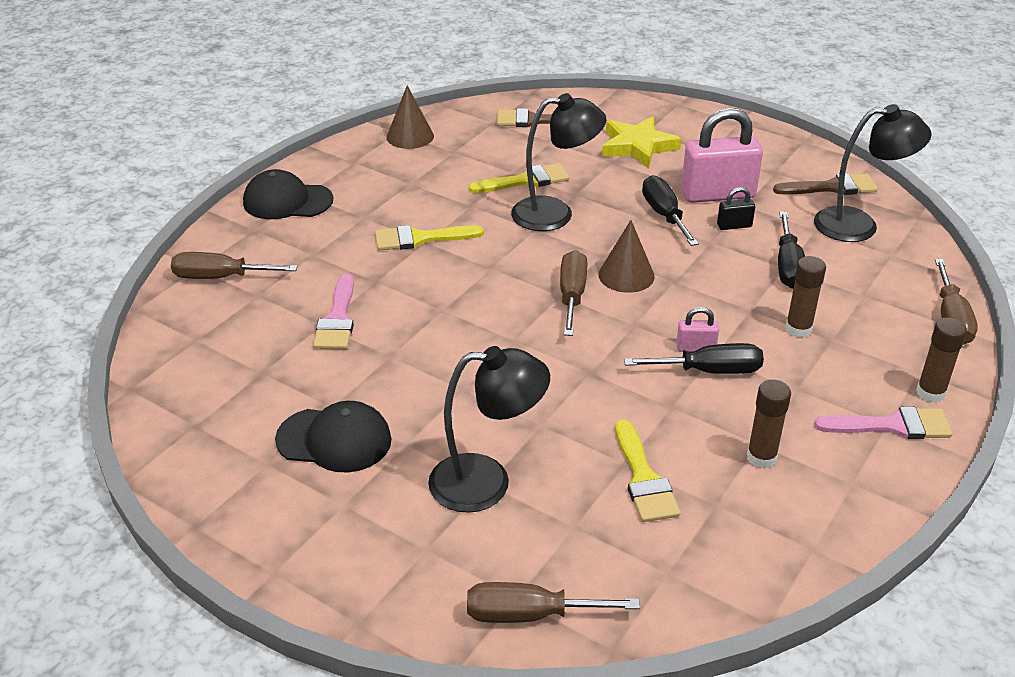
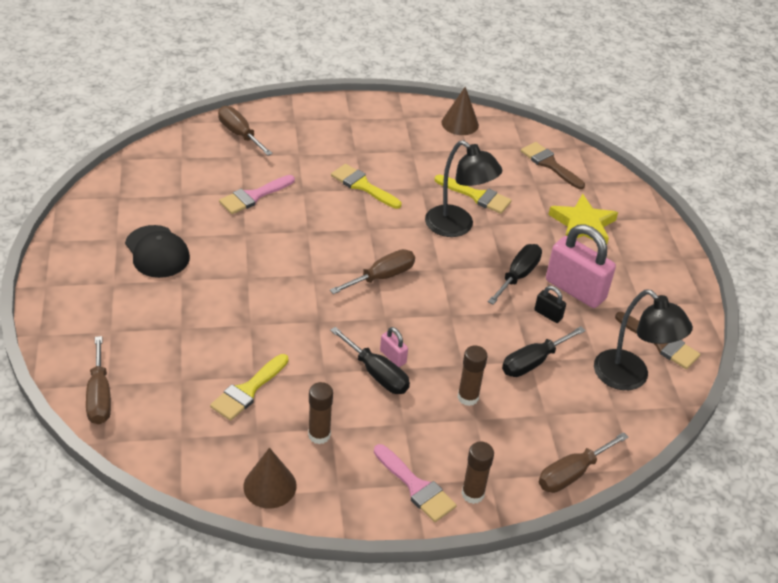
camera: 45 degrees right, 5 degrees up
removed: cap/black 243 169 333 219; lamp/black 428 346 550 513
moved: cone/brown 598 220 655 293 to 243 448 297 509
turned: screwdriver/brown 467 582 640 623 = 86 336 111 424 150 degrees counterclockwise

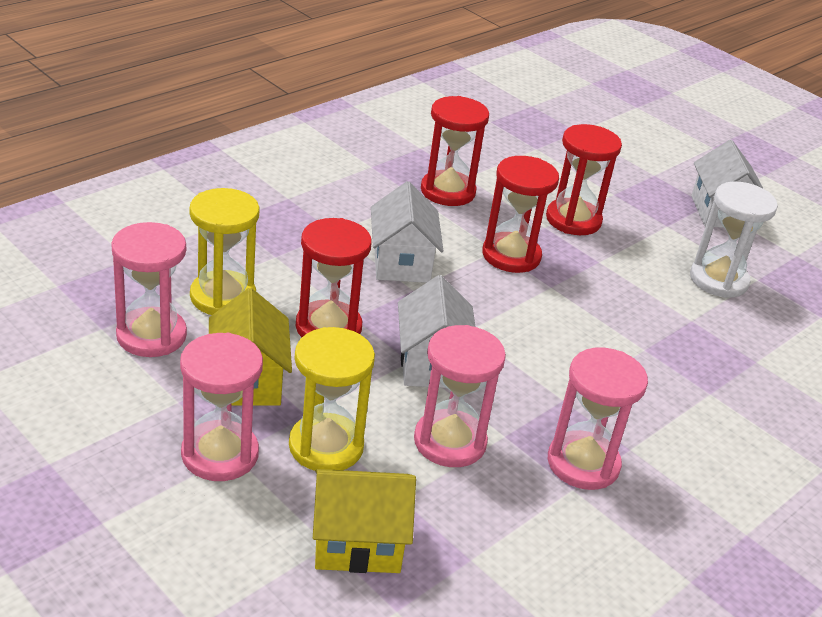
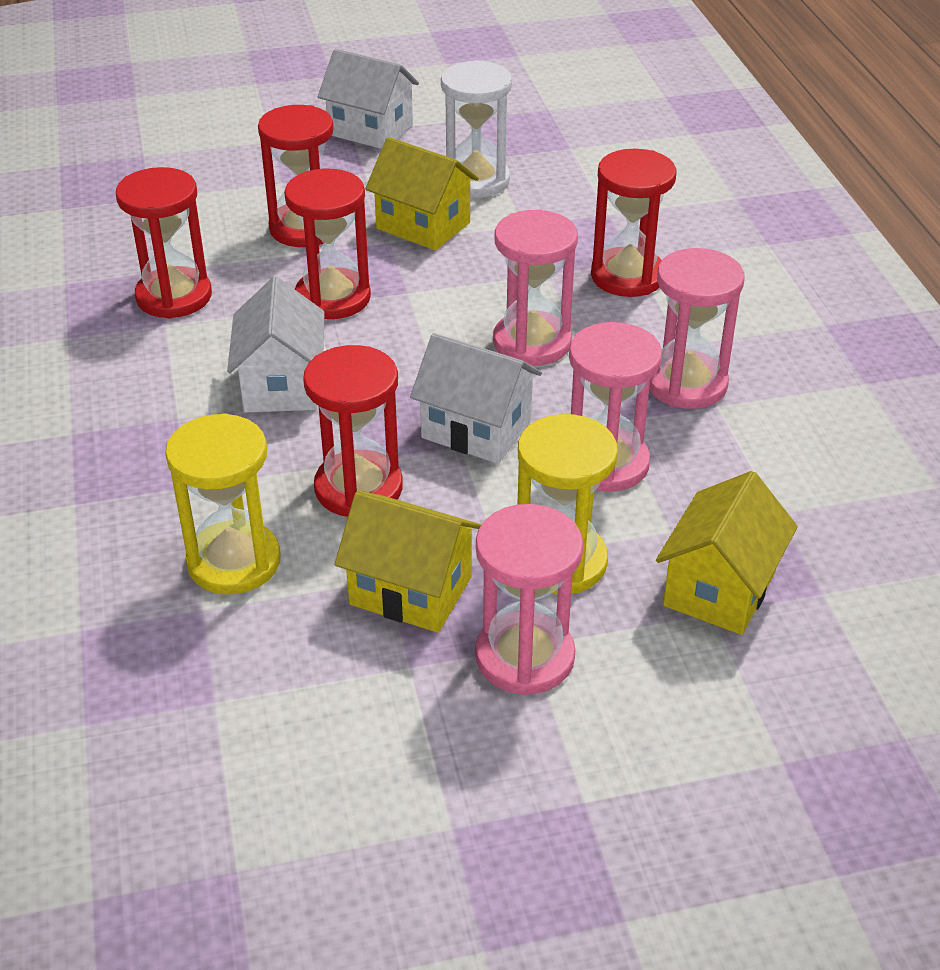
camera: 55 degrees left, 5 degrees up
added: house/yellow 365 137 479 250; hourglass/red 591 149 677 297
moved: hourglass/pink 111 222 187 357 to 493 210 578 366
turned: house/white 371 181 443 283 = 227 277 325 413 60 degrees clockwise

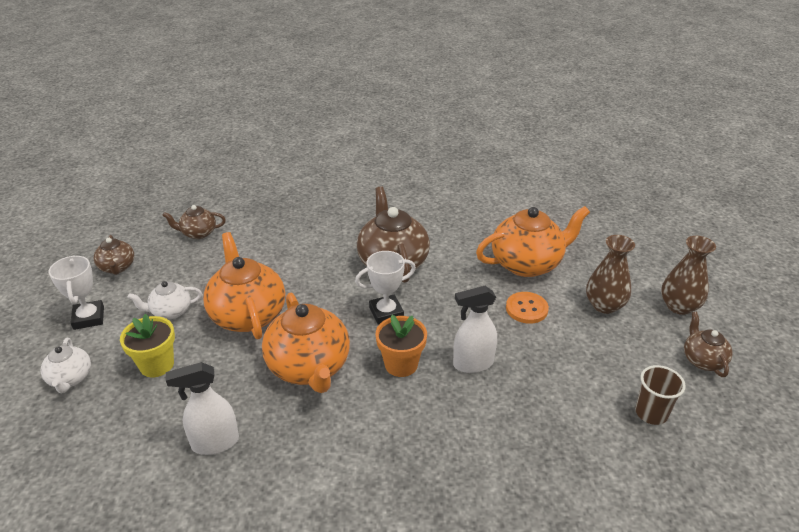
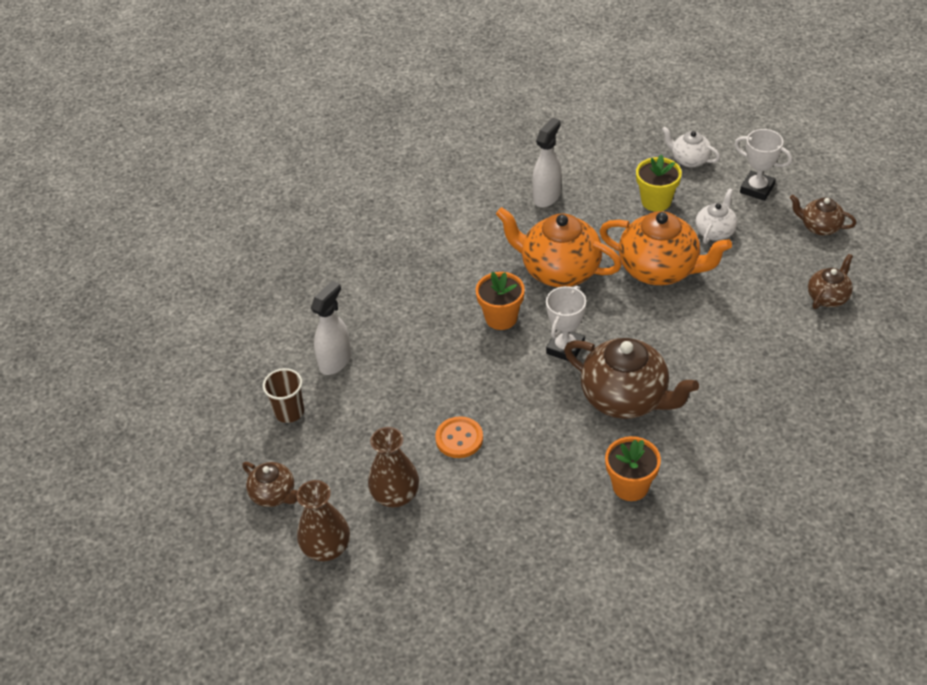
camera: 140 degrees right, 10 degrees up
removed: teapot/orange 476 206 590 277
added: flower pot/orange 605 436 661 501
moved: spray bottle/white 453 286 497 373 to 311 281 351 375

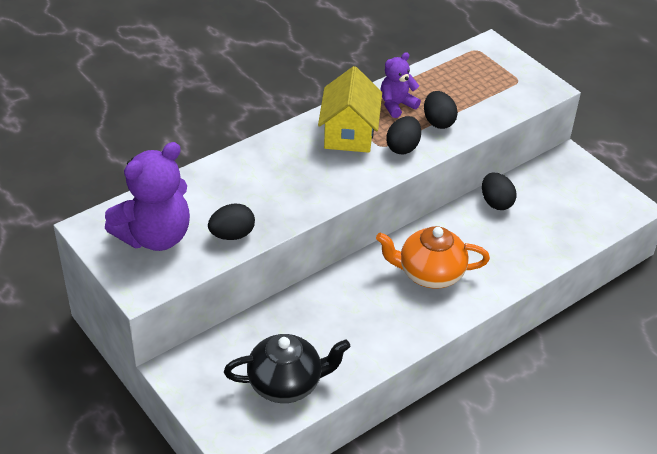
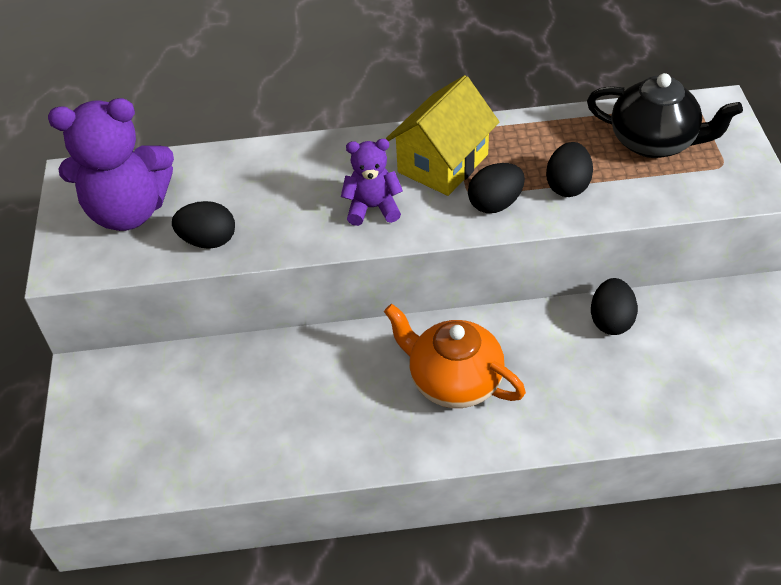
camera: 35 degrees right, 5 degrees up
moved: teapot/black 224 334 350 403 to 587 73 743 158; teddy bear/purple 380 52 421 118 to 341 139 403 226

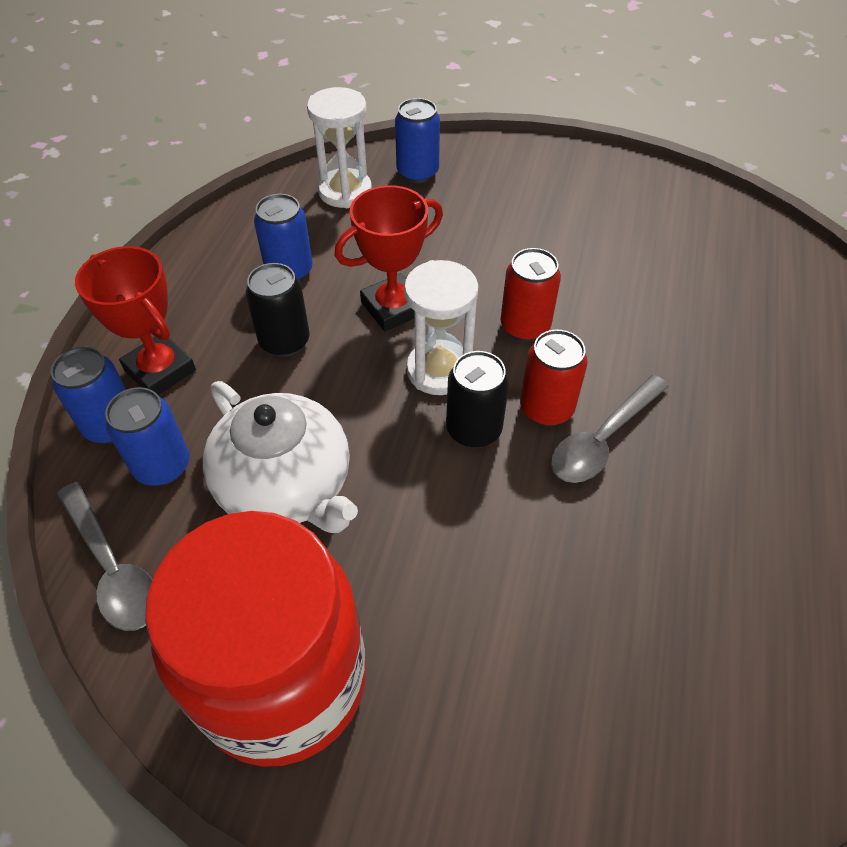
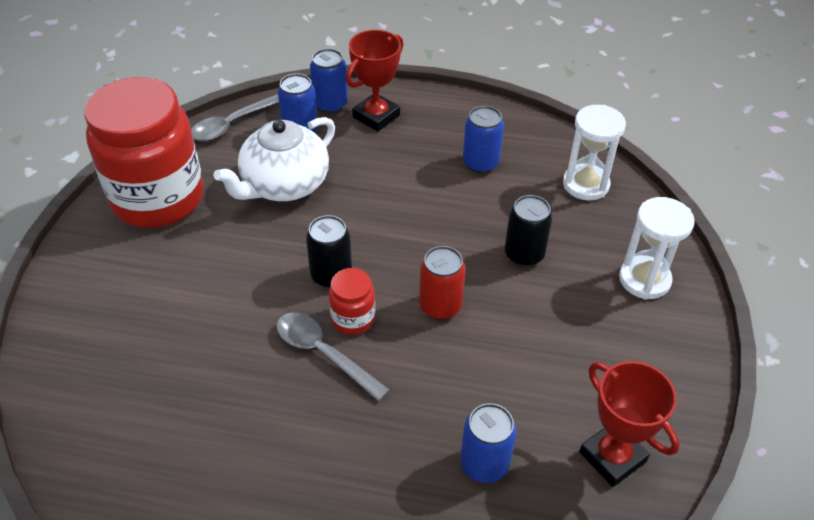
camera: 85 degrees right, 5 degrees down
moved: can/black 246 263 309 357 to 505 195 552 267; trophy/red 334 185 443 331 to 579 361 680 487; can/blue 395 98 440 183 to 460 403 517 483; hourglass/white 404 260 478 395 to 619 197 695 299
replaced: can/red 520 330 588 426 to jar/red 329 268 375 335

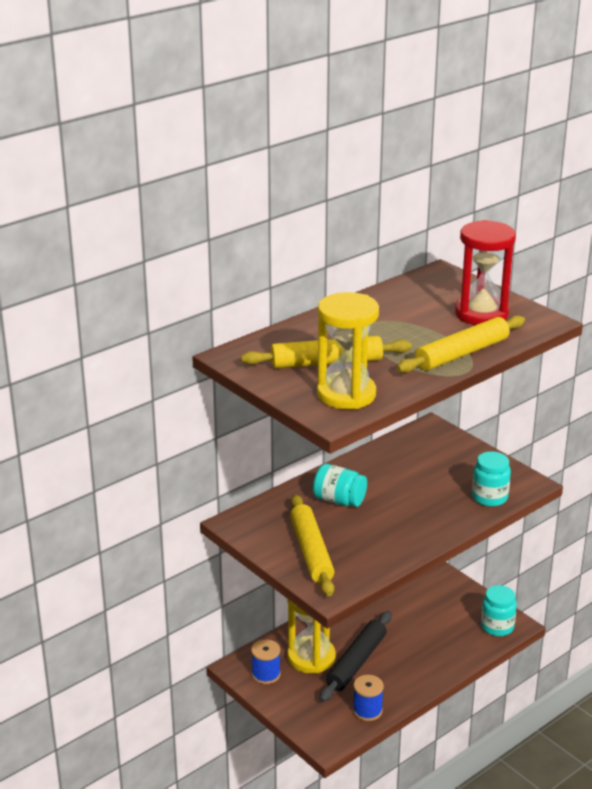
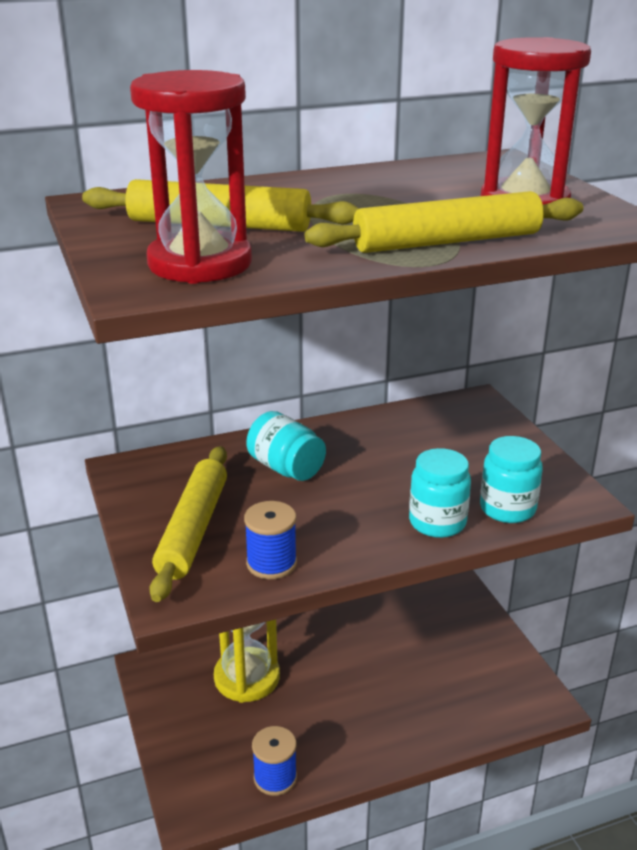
camera: 20 degrees right, 0 degrees up
removed: rolling pin/black 320 611 392 702
moved: spool/blue 251 639 281 684 to 244 501 297 579; jar/turquoise 481 585 517 636 to 409 448 471 538
recoloured: hourglass/yellow 317 292 379 410 to hourglass/red 130 70 252 284

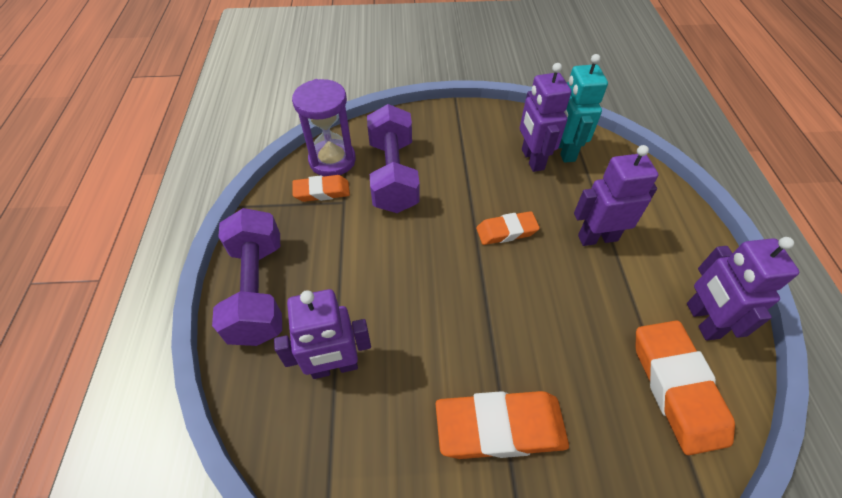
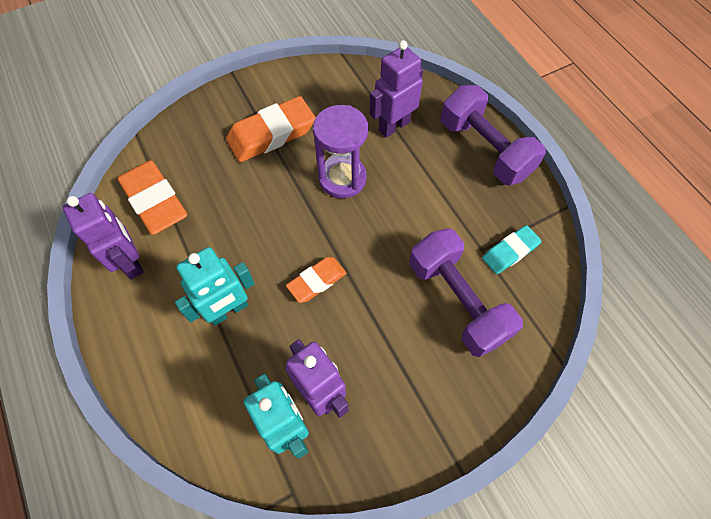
camera: 155 degrees right, 10 degrees up
moved: hourglass/purple 292 79 356 176 to 313 105 368 198
recoloured: eraser/orange 292 175 350 202 to eraser/turquoise 482 225 542 274; robot/purple 574 145 659 246 to robot/turquoise 175 247 255 326

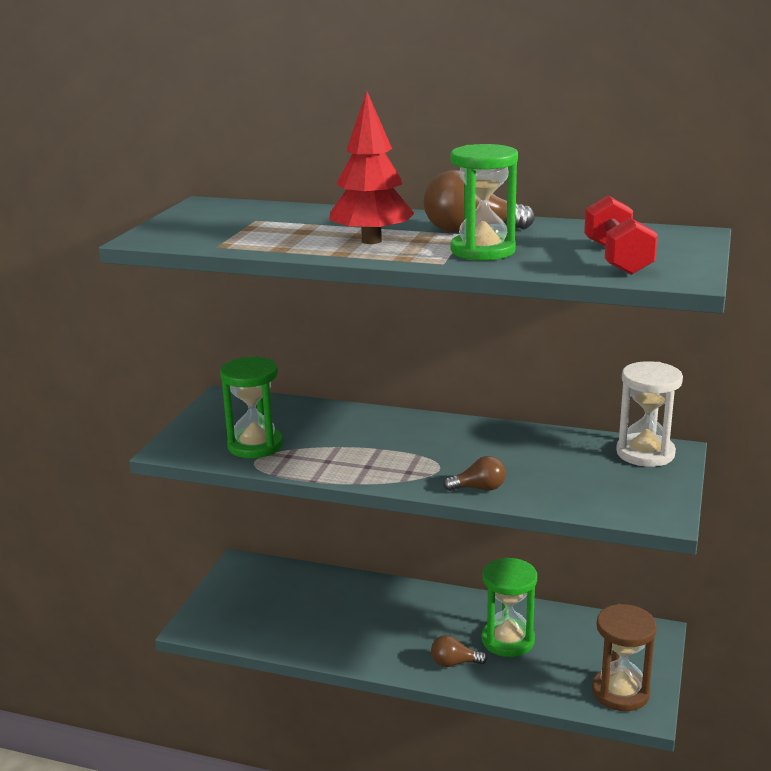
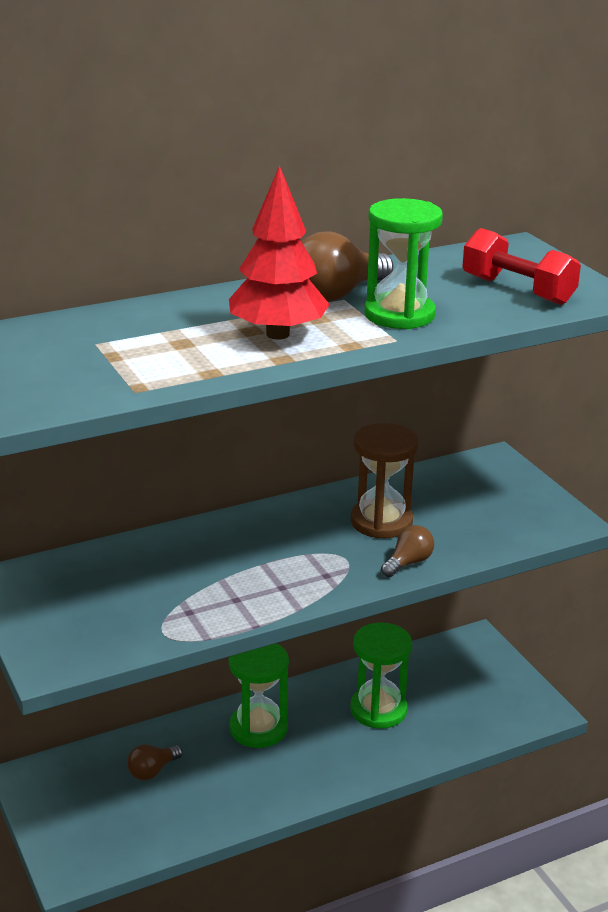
camera: 45 degrees left, 5 degrees up
removed: hourglass/white 616 361 683 467
moved: hourglass/green 220 356 283 458 to 229 643 289 748; light bulb/brown 431 635 487 667 to 127 745 183 780; hourglass/brown 592 604 657 711 to 351 423 418 539

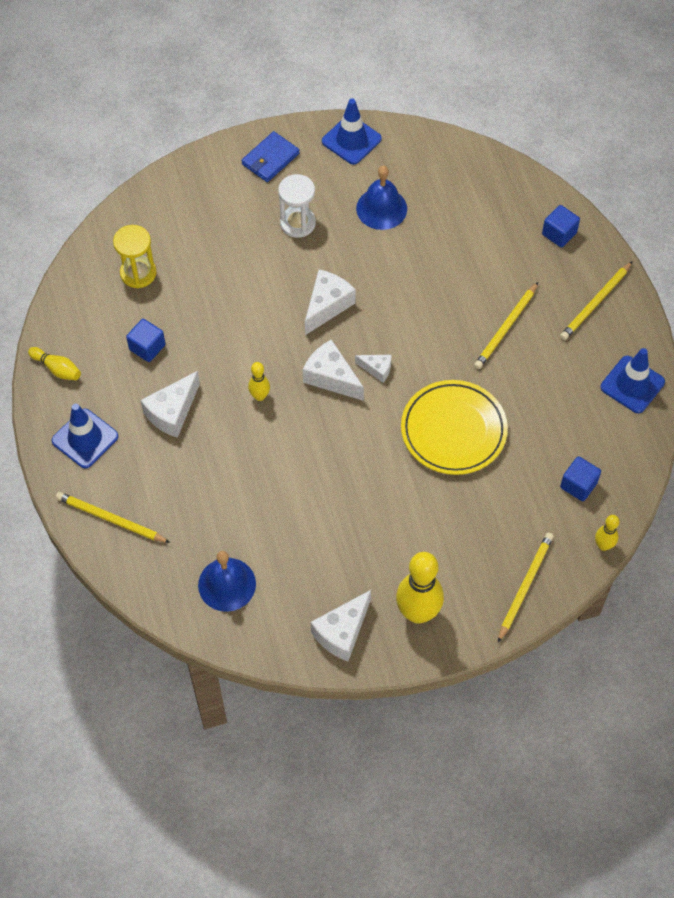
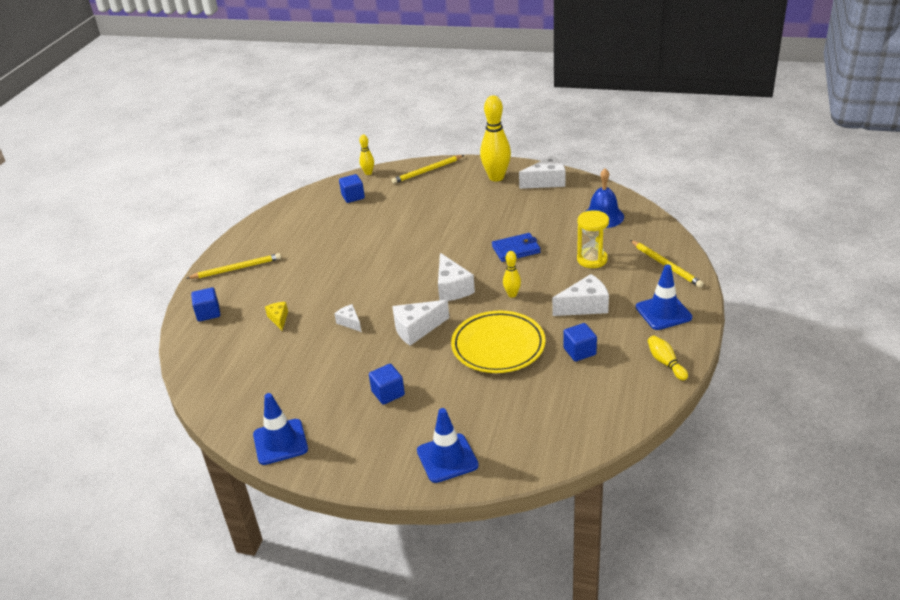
camera: 145 degrees left, 25 degrees down
removed: bell/blue 356 166 407 230; pencil/yellow 474 282 538 369
added: cheese/yellow 265 302 288 330
moved: hourglass/yellow 113 225 156 288 to 577 210 609 268; wallet/blue 241 131 300 182 to 492 233 541 262; cheese/white 355 355 391 383 to 334 304 361 332; plate/yellow 401 380 508 475 to 451 311 546 373; traffic cone/blue 600 348 665 413 to 417 408 479 483
replaced: hourglass/white 278 174 316 238 to cube/blue 369 364 405 405

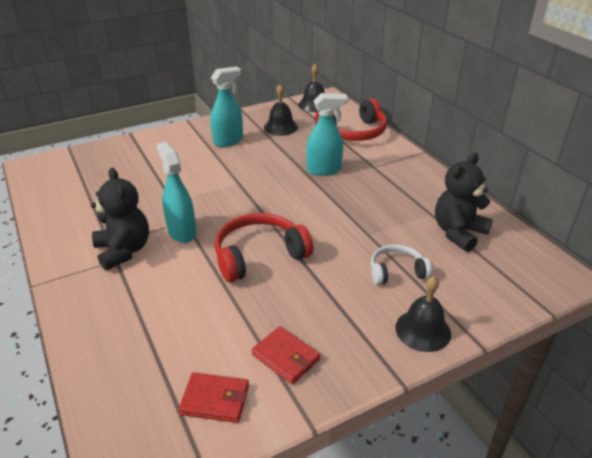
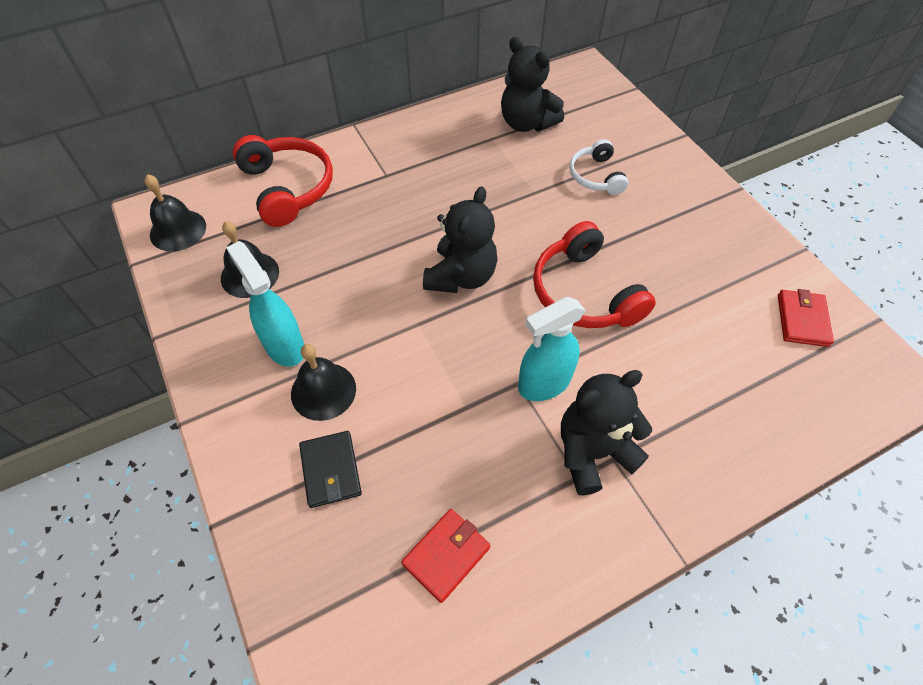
camera: 90 degrees left, 20 degrees up
removed: spray bottle/turquoise 306 93 348 176
added: wallet/black 299 431 362 508; teddy bear/black 423 186 498 293
moved: wallet/red 252 326 320 384 to 401 509 491 603; bell/black 395 276 451 352 to 291 344 356 421

